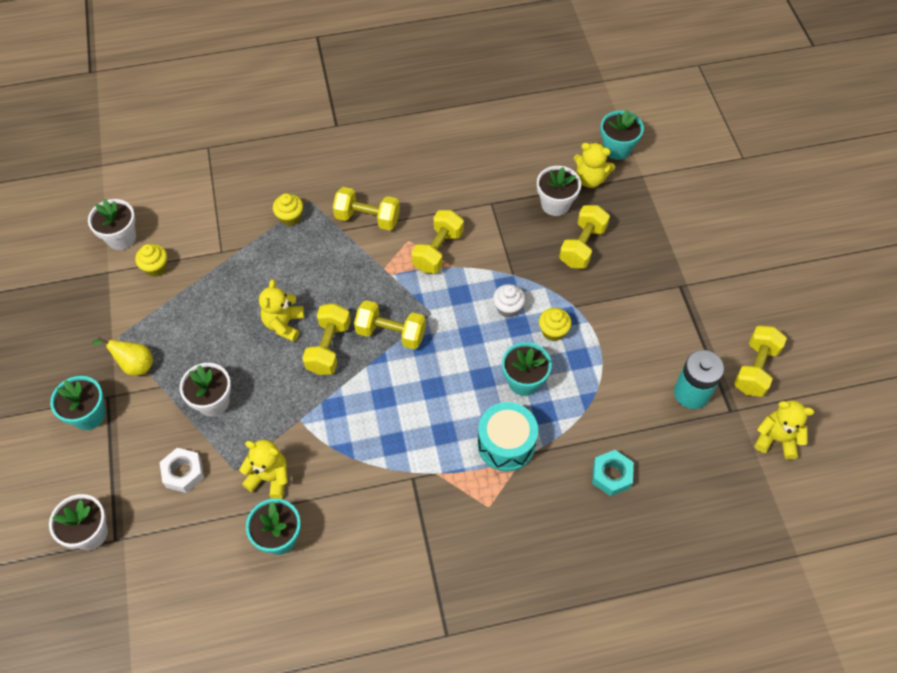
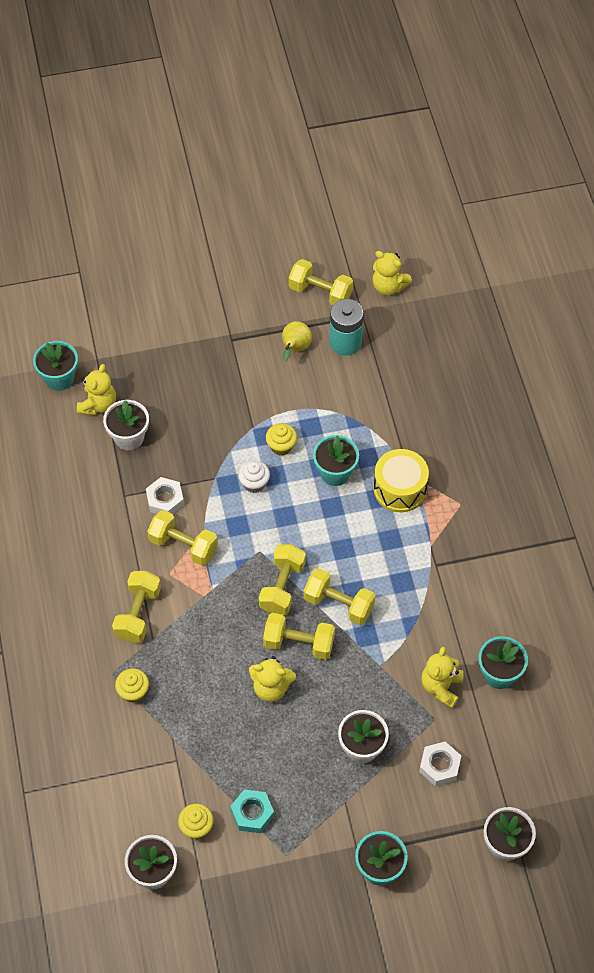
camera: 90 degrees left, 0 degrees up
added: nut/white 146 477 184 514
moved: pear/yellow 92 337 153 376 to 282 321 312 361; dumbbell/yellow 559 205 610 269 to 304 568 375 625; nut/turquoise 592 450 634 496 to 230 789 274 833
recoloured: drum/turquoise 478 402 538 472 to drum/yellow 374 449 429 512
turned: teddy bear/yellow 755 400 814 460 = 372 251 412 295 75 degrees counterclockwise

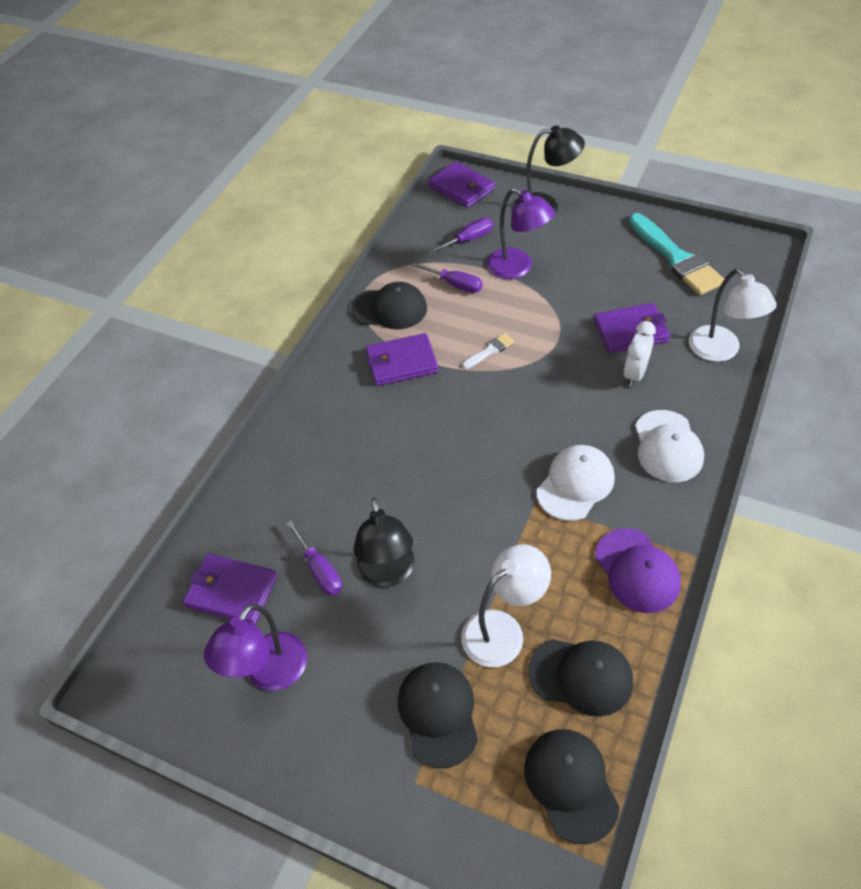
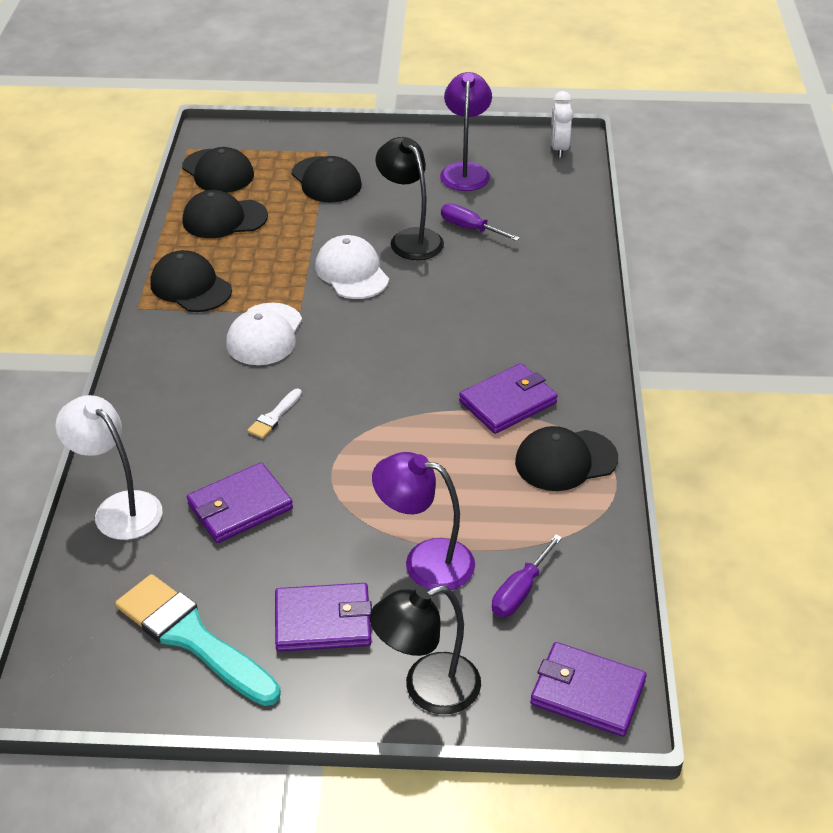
camera: 155 degrees right, 10 degrees down
removed: screwdriver/purple 411 262 483 293; lamp/white 461 544 551 667
moved: wallet/purple 183 554 277 625 to 275 583 372 652; brush/white 462 333 515 369 to 247 389 302 439; clock/white 623 321 656 387 to 551 91 573 158; cap/white 635 410 704 482 to 315 235 389 299
recoloured: cap/purple 595 528 681 613 to cap/black 151 250 232 312

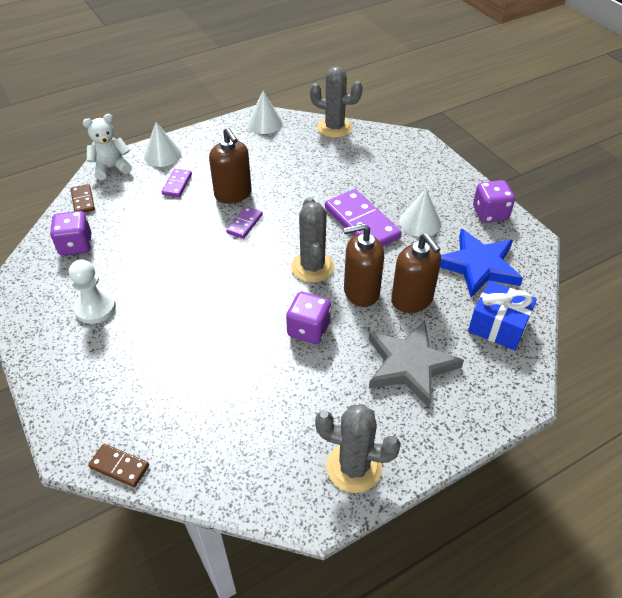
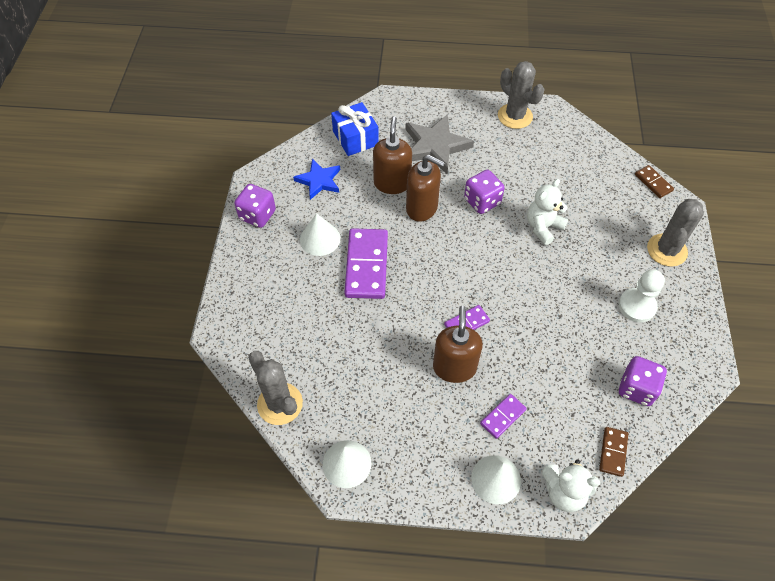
camera: 145 degrees left, 10 degrees up
added: teddy bear/white 527 179 569 245
moved: cactus/grey 291 197 334 283 to 647 199 704 267
resized: star/blue 440 229 523 297 = 293 159 340 200 x0.65

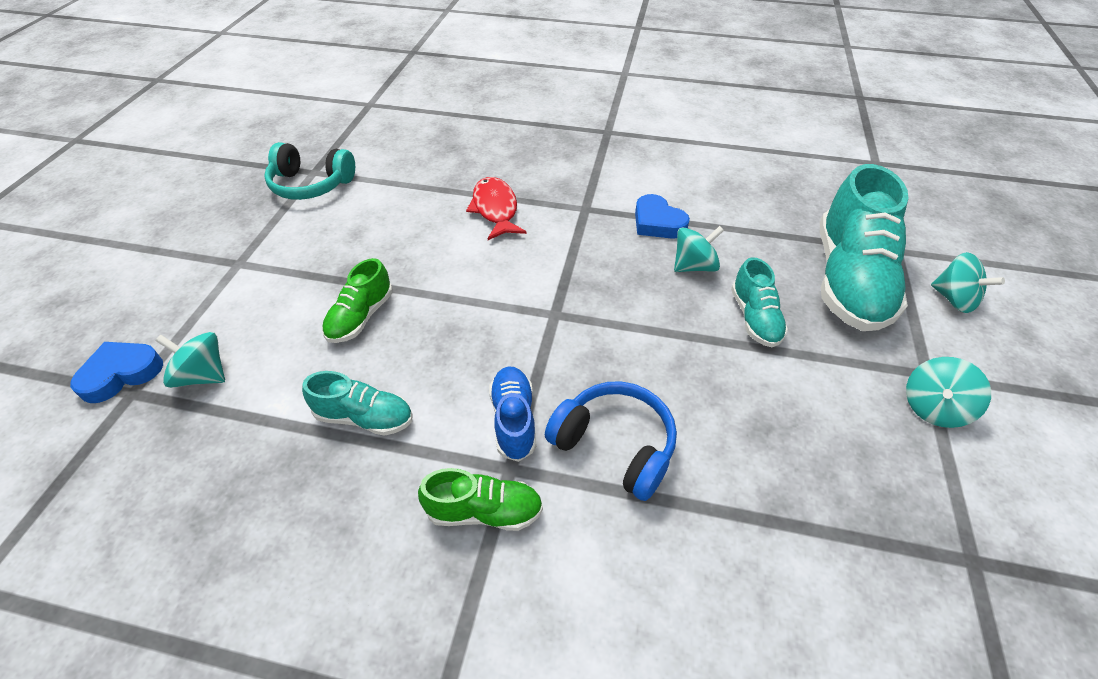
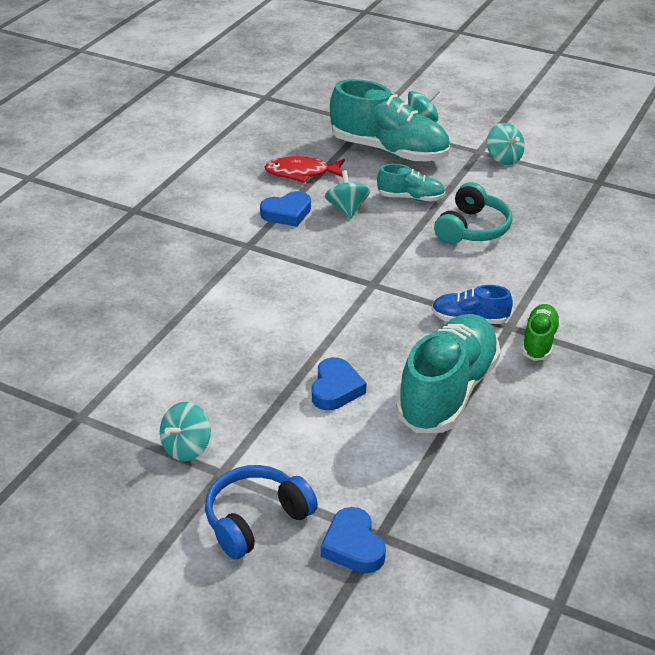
camera: 75 degrees left, 10 degrees down
moved: spinning top/turquoise 155 332 225 388 to 160 402 211 461; headphones/turquoise 264 142 355 200 to 434 182 512 244; fish/red 466 177 527 240 to 264 156 345 183; headphones/blue 545 381 677 501 to 205 465 318 559
replaced: shoe/green 322 258 393 343 to heart/blue 312 357 366 410
resized: shoe/turquoise 302 371 412 436 = 396 314 501 433 x2.01

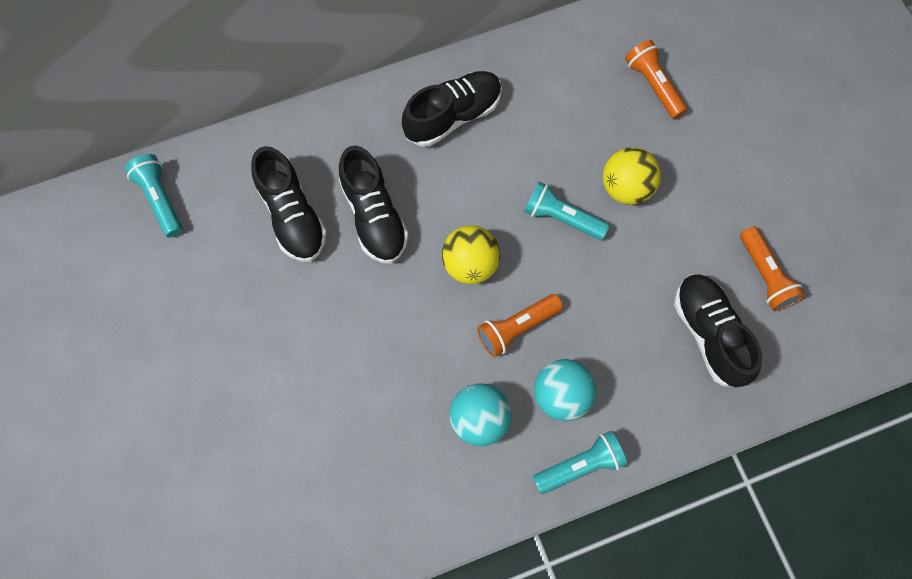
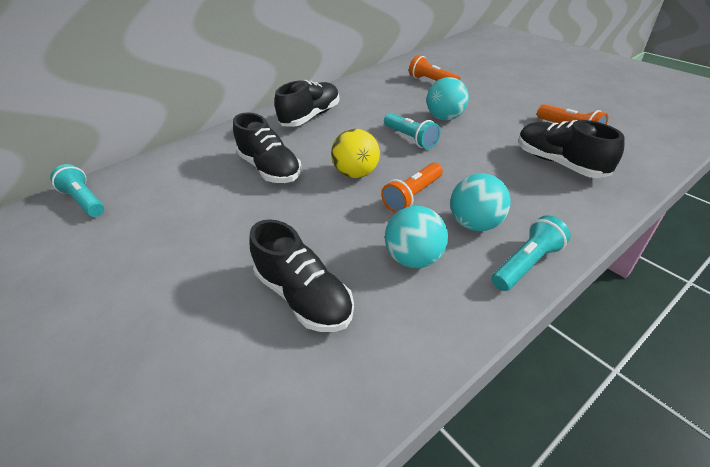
camera: 15 degrees left, 30 degrees down
moved: shoe/black 251 146 327 262 to 250 219 354 332
recoloured: ball/yellow 603 147 661 205 to ball/turquoise 427 77 469 120
turned: flashlight/turquoise 524 181 610 240 = 384 113 441 149 135 degrees counterclockwise

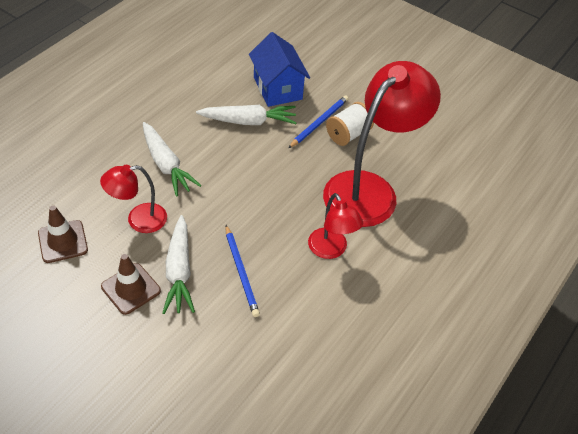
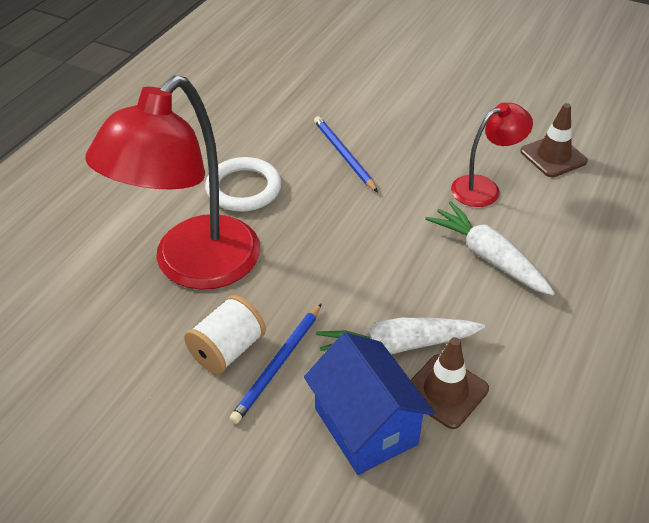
camera: 175 degrees right, 5 degrees down
removed: carrot/white 162 215 195 314
moved: traffic cone/brown 101 254 161 315 to 411 337 489 429
replaced: lamp/red 308 193 363 259 to ring/white 205 157 282 212

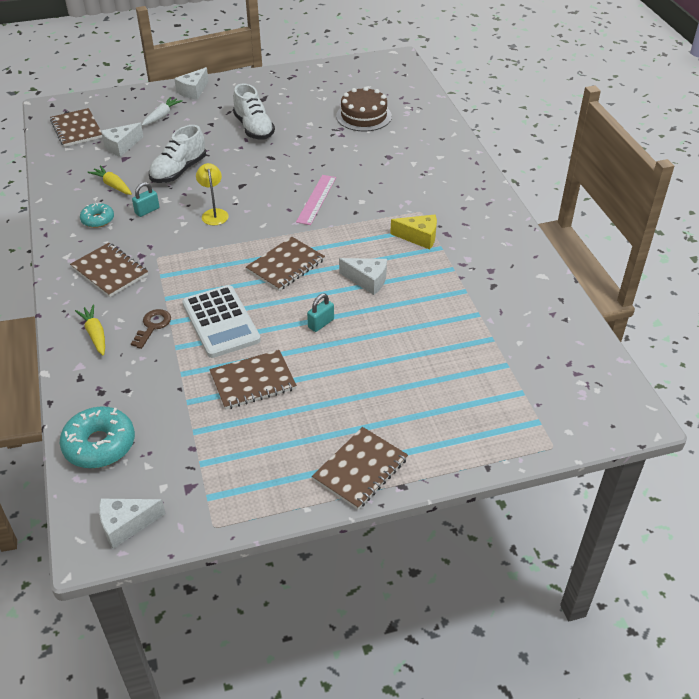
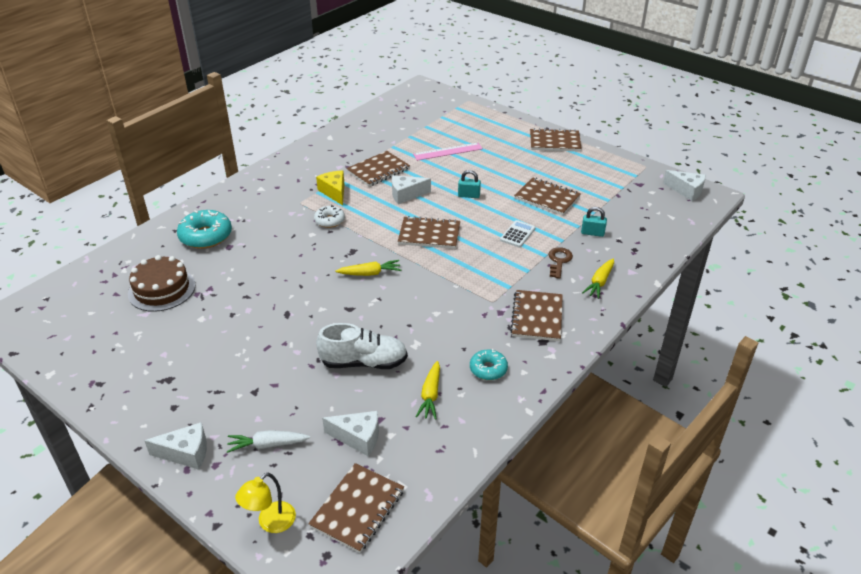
camera: 125 degrees left, 5 degrees down
removed: shoe/white 233 83 275 140
added: donut/white 314 205 345 228; carrot/yellow 335 260 401 276; notebook/brown 346 151 410 187
moved: donut/turquoise 60 406 135 468 to 177 210 232 249; padlock/turquoise 132 182 159 217 to 581 207 607 237; lamp/yellow 196 163 229 225 to 235 473 296 533; ruler/pink 296 175 336 225 to 413 143 483 161
turned: key/brown 131 309 171 349 = 549 247 573 279 120 degrees clockwise; cheese/white 339 258 387 295 = 392 175 431 204 90 degrees counterclockwise
resized: calculator/white 182 285 261 358 = 500 220 535 247 x0.51

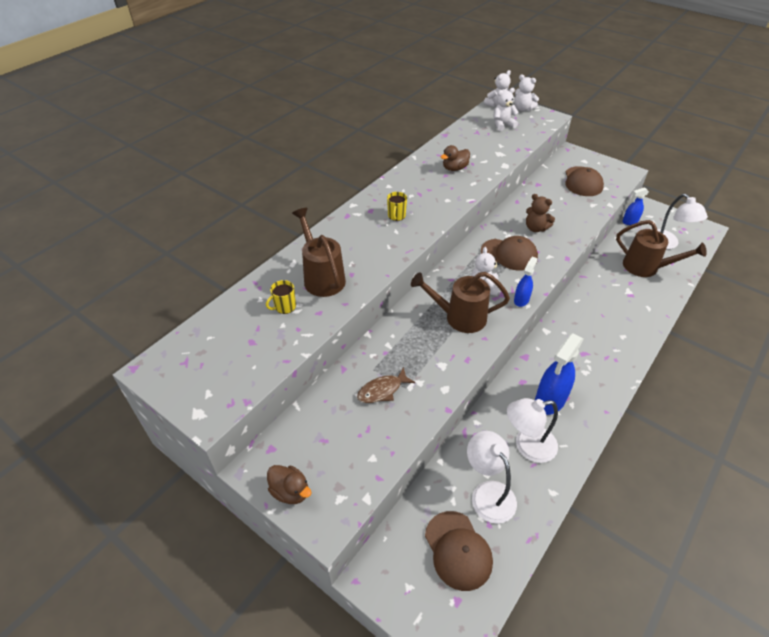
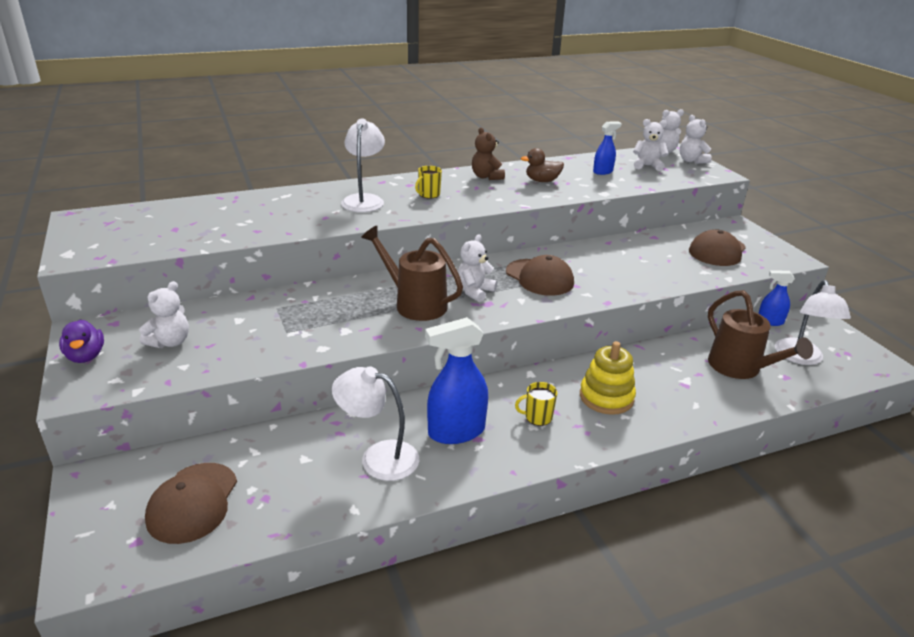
camera: 30 degrees right, 15 degrees down
removed: watering can/brown 292 208 346 297; fish/brown 357 367 415 403
added: teddy bear/white 139 281 189 348; stacking toy/yellow 580 341 636 415
moved: mug/yellow 266 280 296 314 to 515 382 557 426; lamp/white 467 431 517 524 to 341 119 385 212; spray bottle/blue 514 257 537 307 to 593 122 622 175; teddy bear/brown 526 194 555 232 to 472 127 505 180
recoloured: duck/brown 267 465 311 504 to duck/purple 59 320 104 363

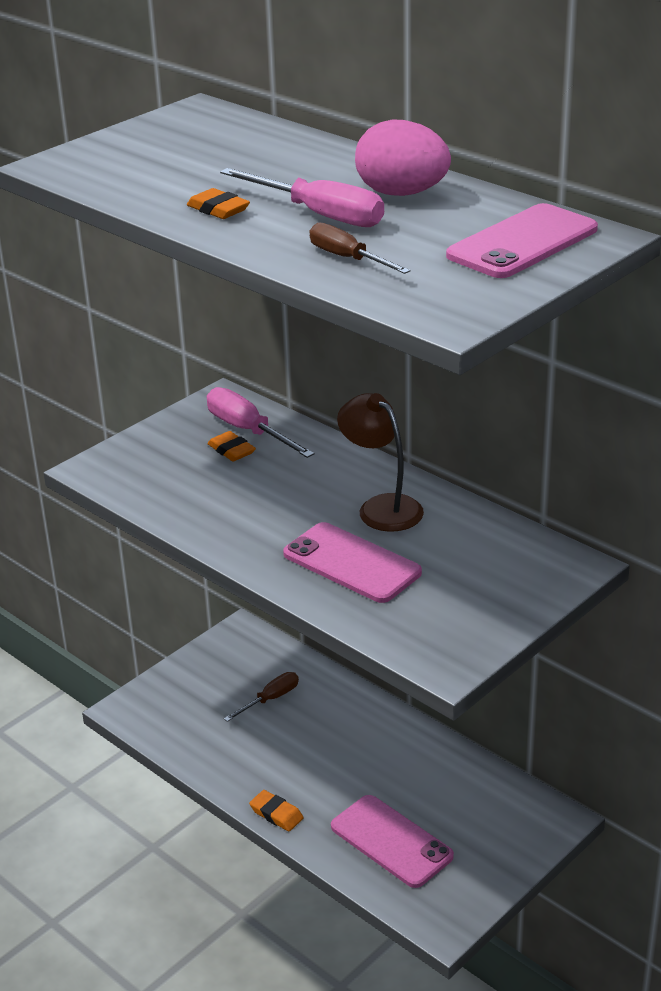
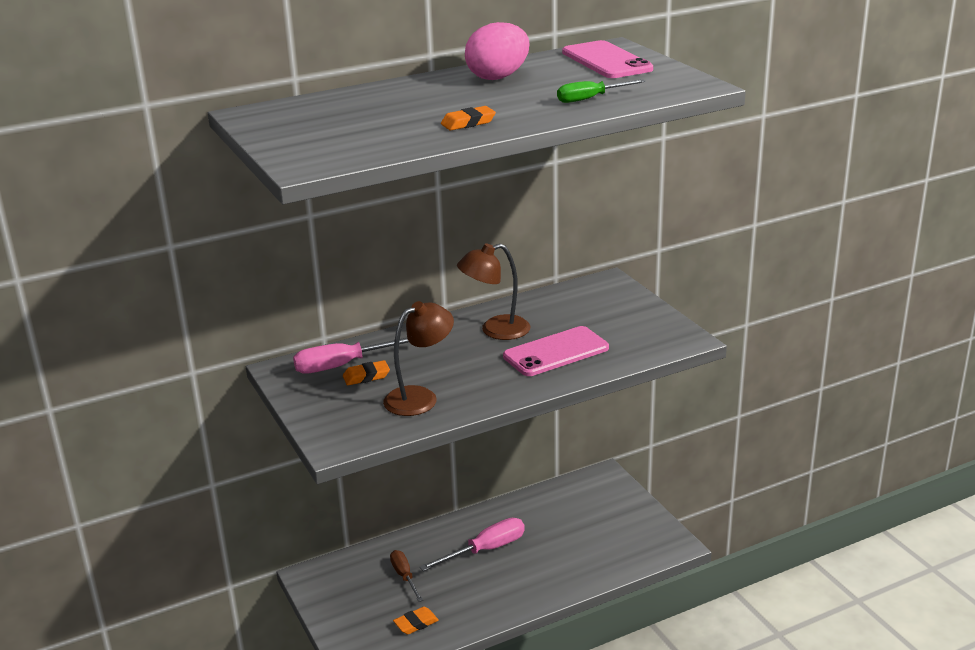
camera: 70 degrees left, 5 degrees down
removed: phone/pink 331 795 454 888
added: lamp/brown 383 301 454 416
moved: screwdriver/pink 220 168 384 227 to 420 518 525 571; eraser/orange 249 790 303 831 to 393 607 439 634
recoloured: screwdriver/brown 309 222 410 274 to screwdriver/green 557 80 646 103

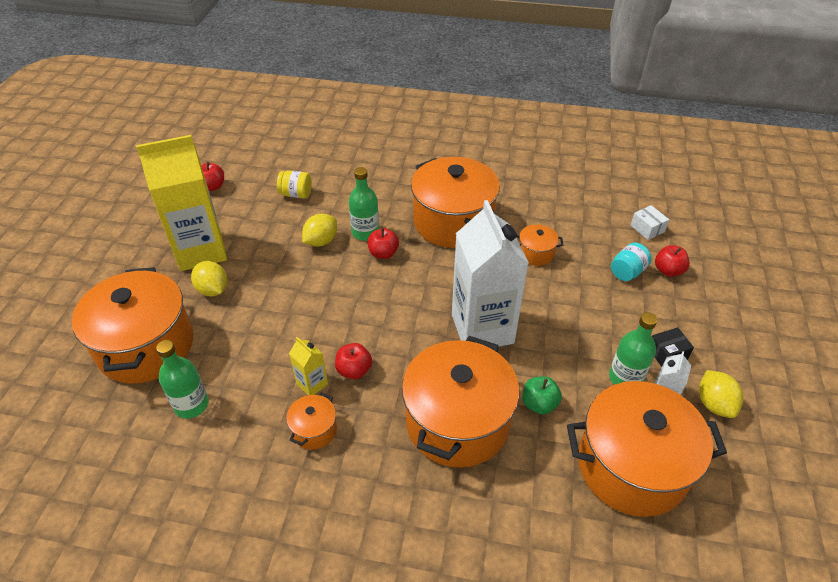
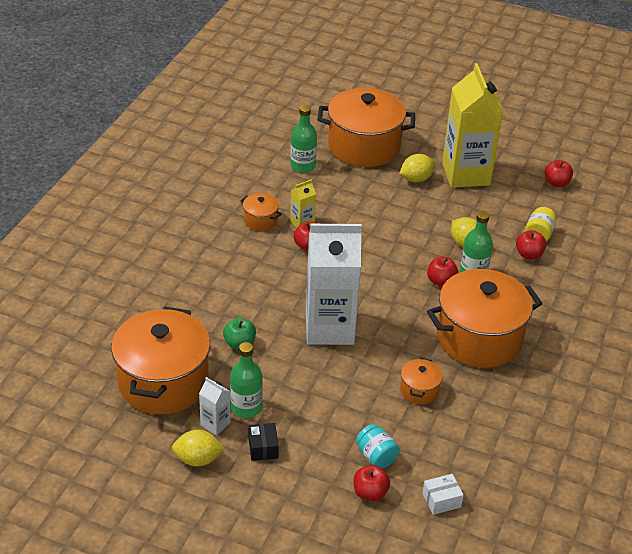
camera: 100 degrees right, 5 degrees down
removed: pot/orange 402 336 519 468
added: apple/red 516 230 547 259

